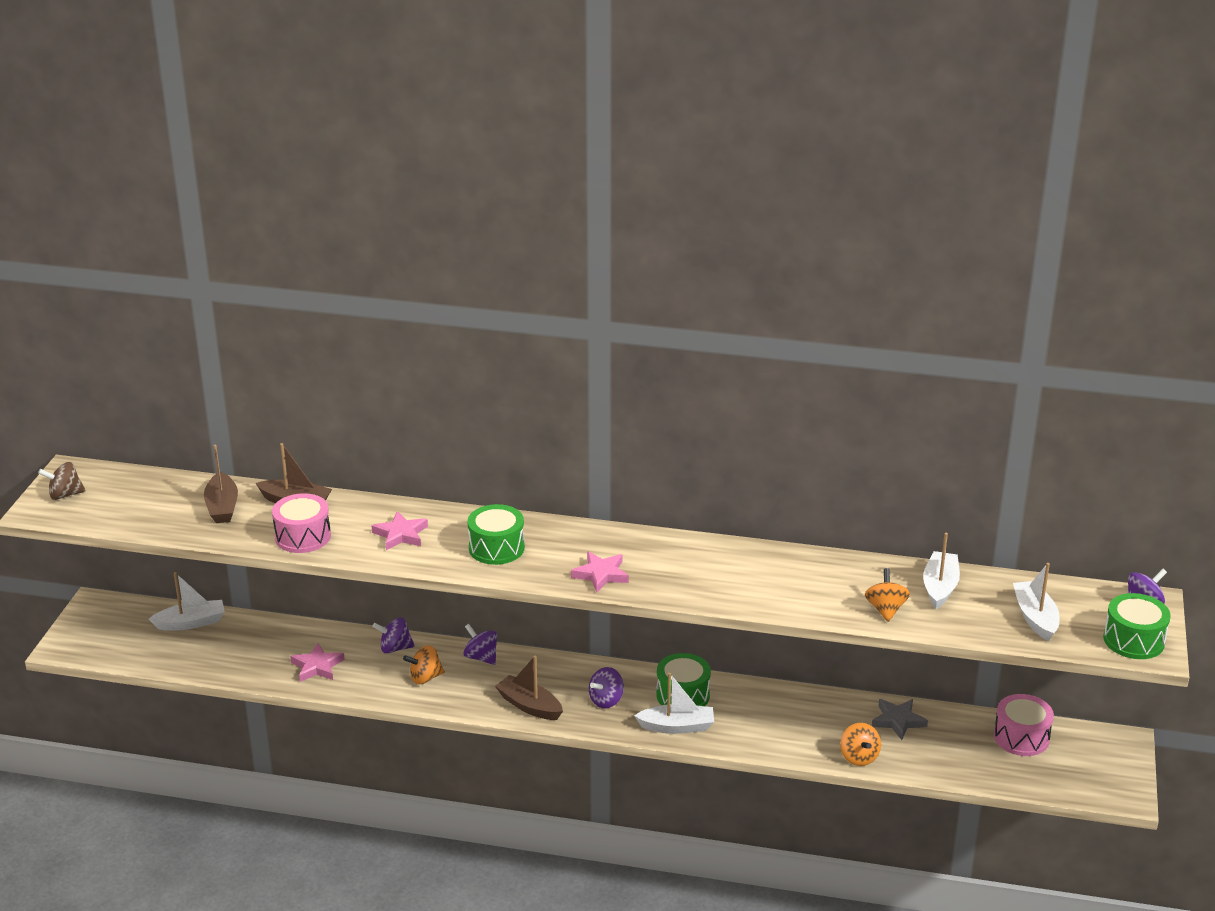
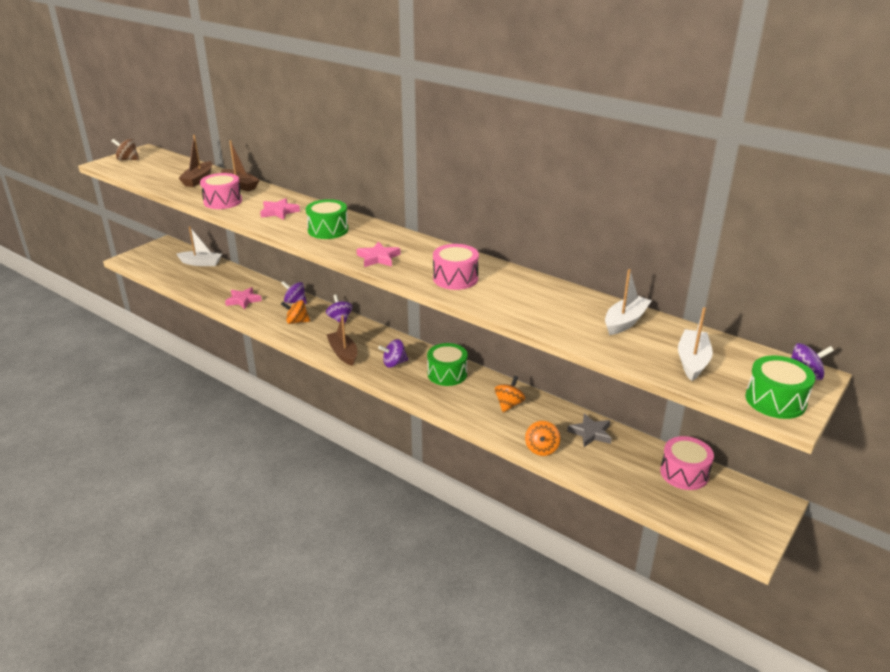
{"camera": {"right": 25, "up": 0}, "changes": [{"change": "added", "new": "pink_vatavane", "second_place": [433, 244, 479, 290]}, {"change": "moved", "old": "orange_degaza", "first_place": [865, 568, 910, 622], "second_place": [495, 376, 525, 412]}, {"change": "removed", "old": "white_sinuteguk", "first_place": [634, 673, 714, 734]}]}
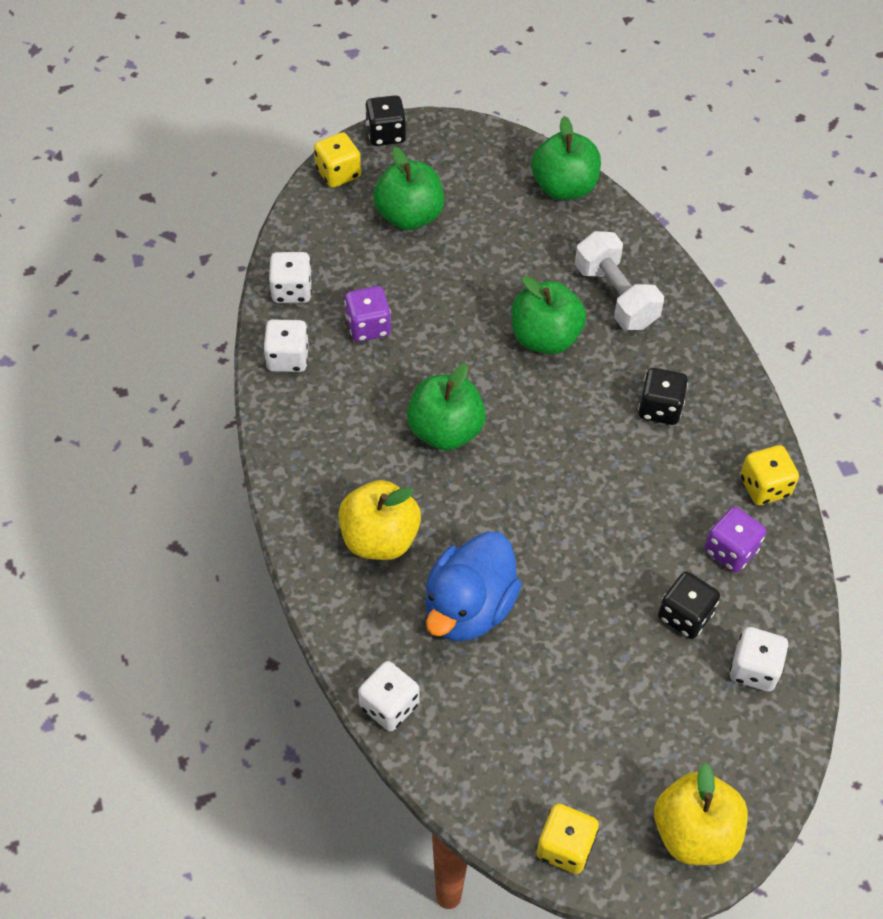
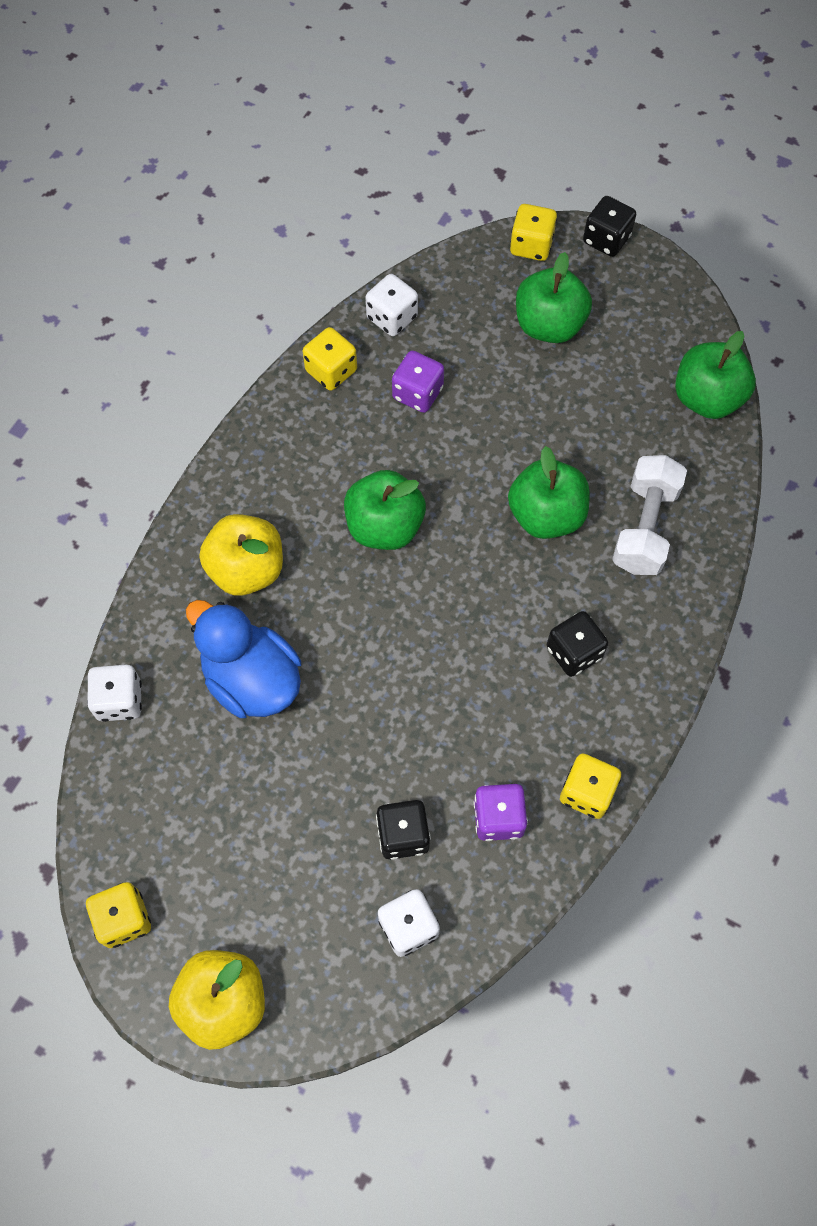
{"camera": {"right": 45, "up": 10}, "changes": [{"change": "turned", "old": "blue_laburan", "first_place": [425, 531, 522, 642], "second_place": [186, 600, 301, 718], "degrees": 60}, {"change": "recoloured", "old": "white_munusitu", "new": "yellow_munusitu", "first_place": [263, 320, 309, 372], "second_place": [303, 327, 357, 390]}]}
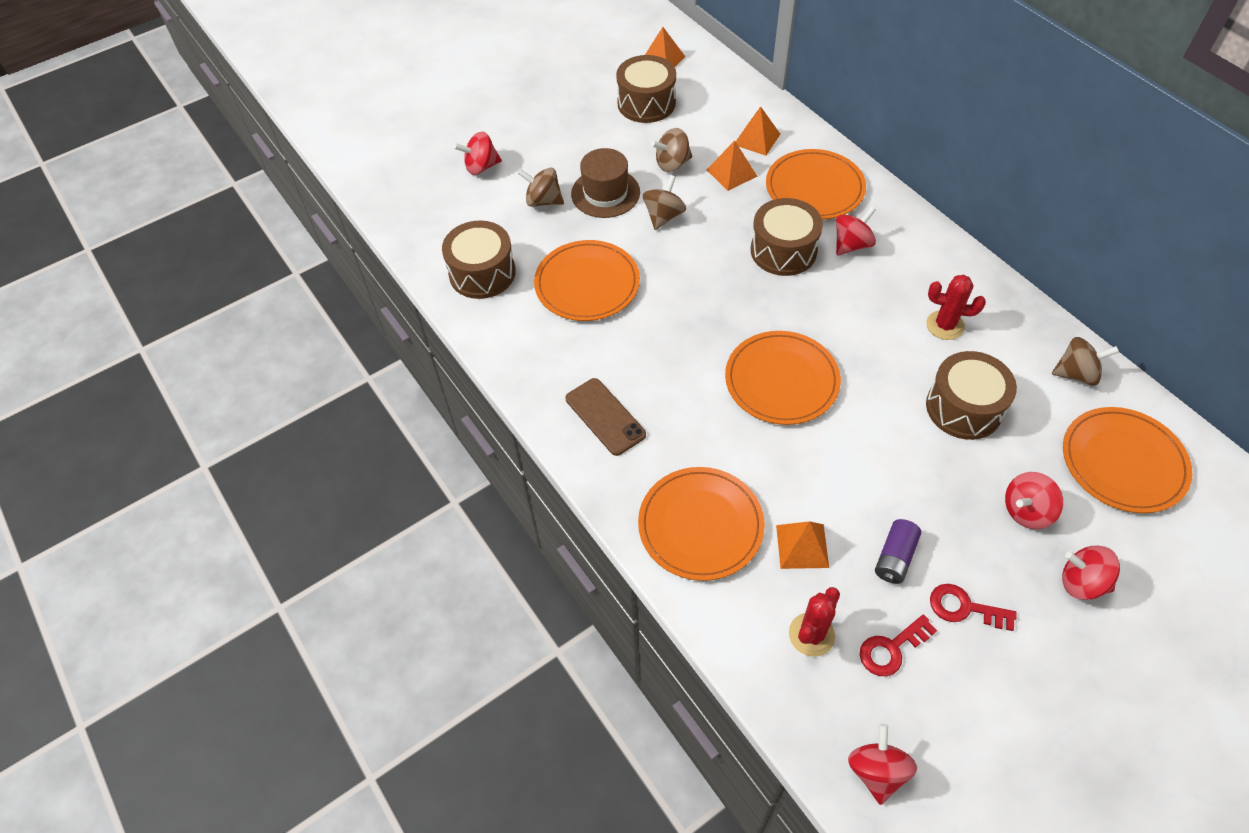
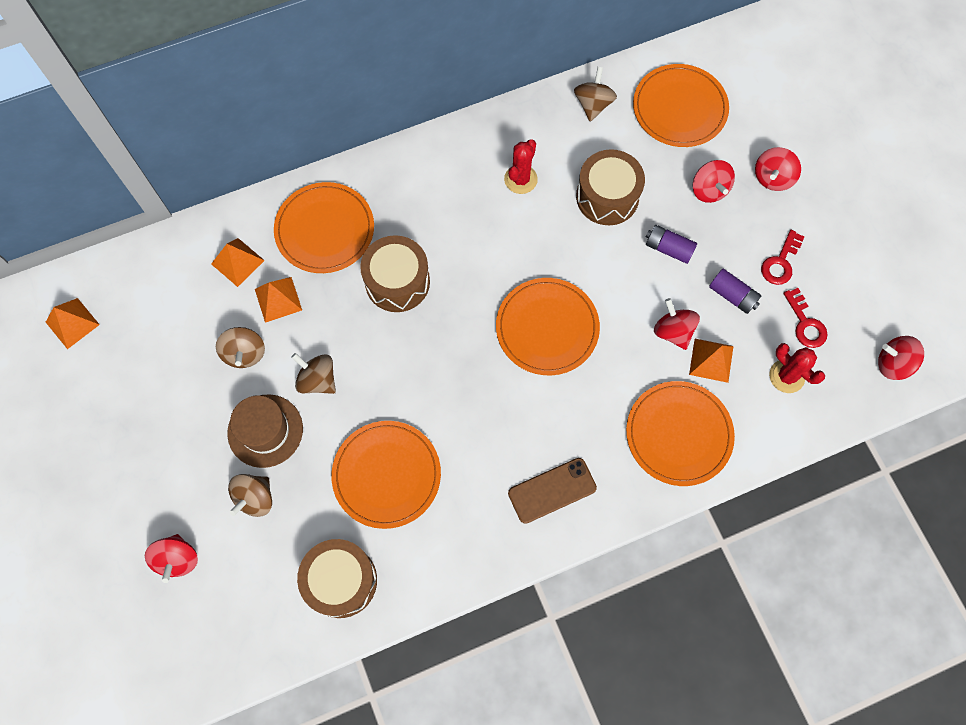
{"camera": {"right": -80, "up": 15}, "changes": [{"change": "added", "new": "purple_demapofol", "second_place": [646, 225, 697, 264]}, {"change": "moved", "old": "red_degaza", "first_place": [836, 206, 876, 255], "second_place": [654, 298, 700, 350]}, {"change": "removed", "old": "brown_vatavane", "first_place": [616, 55, 676, 123]}]}
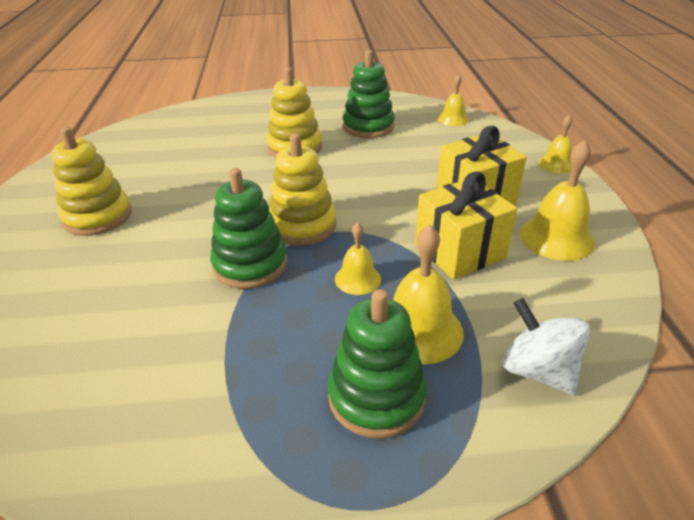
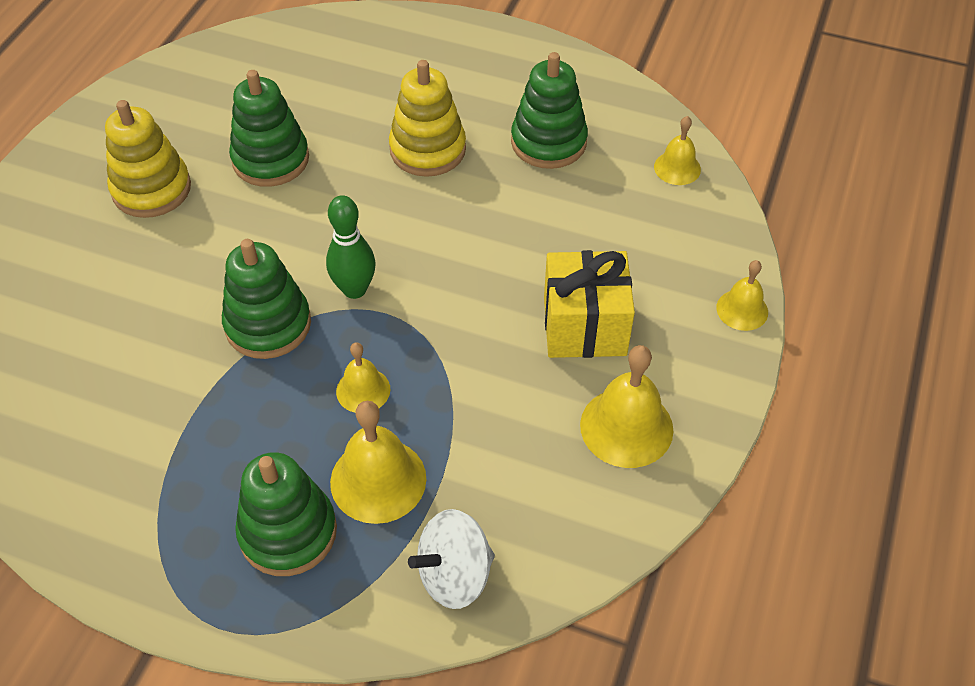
{"camera": {"right": 25, "up": 15}, "changes": [{"change": "added", "new": "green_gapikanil", "second_place": [229, 70, 309, 187]}, {"change": "replaced", "old": "yellow_gapikanil", "new": "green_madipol", "first_place": [269, 133, 336, 246], "second_place": [326, 195, 376, 299]}, {"change": "turned", "old": "white_degaza", "first_place": [503, 298, 590, 395], "second_place": [408, 509, 495, 609], "degrees": -105}, {"change": "removed", "old": "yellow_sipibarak", "first_place": [415, 171, 517, 280]}]}
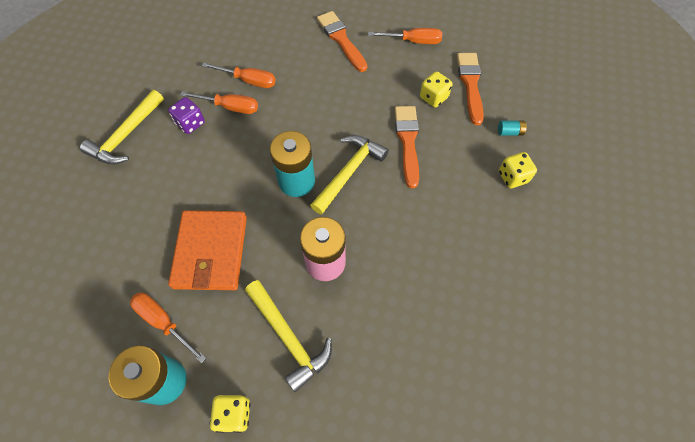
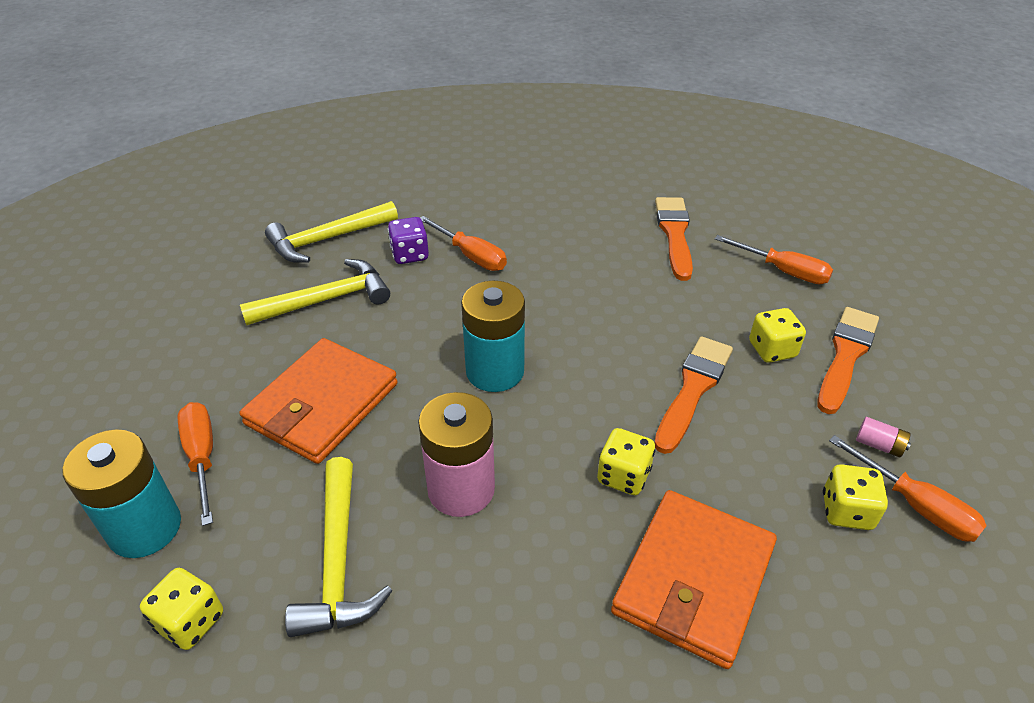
{"camera": {"right": 30, "up": -20}, "changes": [{"change": "moved", "old": "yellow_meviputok", "first_place": [310, 135, 389, 215], "second_place": [240, 259, 390, 325]}, {"change": "added", "new": "yellow_munusitu", "second_place": [597, 428, 655, 495]}, {"change": "added", "new": "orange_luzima", "second_place": [611, 490, 777, 669]}, {"change": "moved", "old": "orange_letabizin", "first_place": [202, 63, 276, 88], "second_place": [829, 435, 987, 542]}, {"change": "recoloured", "old": "turquoise_demapofol", "new": "pink_demapofol", "first_place": [498, 121, 527, 136], "second_place": [856, 417, 911, 458]}]}
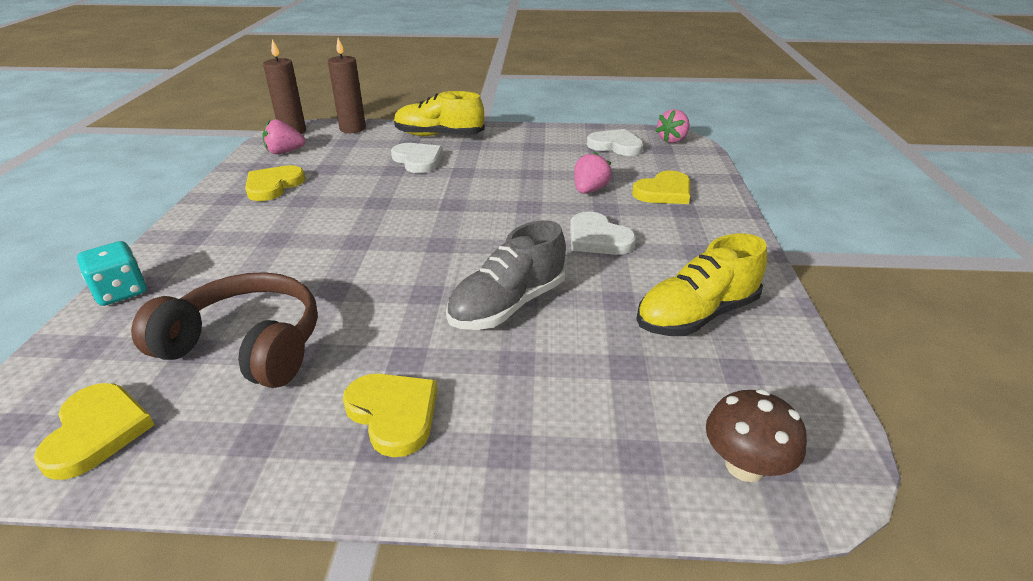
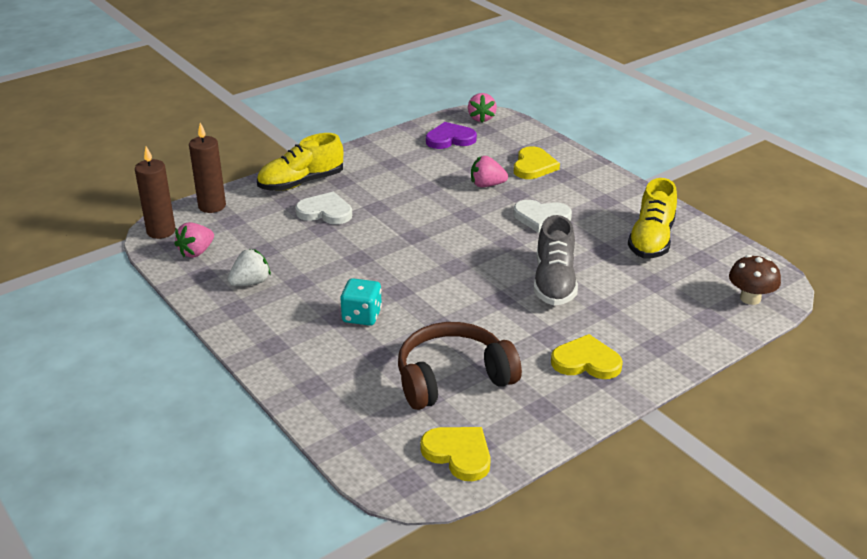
{"camera": {"right": -40, "up": 0}, "changes": [{"change": "replaced", "old": "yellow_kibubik", "new": "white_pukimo", "first_place": [245, 165, 306, 201], "second_place": [228, 249, 271, 286]}, {"change": "moved", "old": "turquoise_munusitu", "first_place": [77, 241, 146, 306], "second_place": [341, 278, 382, 326]}, {"change": "recoloured", "old": "white_kibubik", "new": "purple_kibubik", "first_place": [587, 129, 644, 156], "second_place": [426, 122, 477, 149]}, {"change": "turned", "old": "pink_pukimo", "first_place": [574, 152, 612, 194], "second_place": [471, 156, 508, 187], "degrees": -75}]}
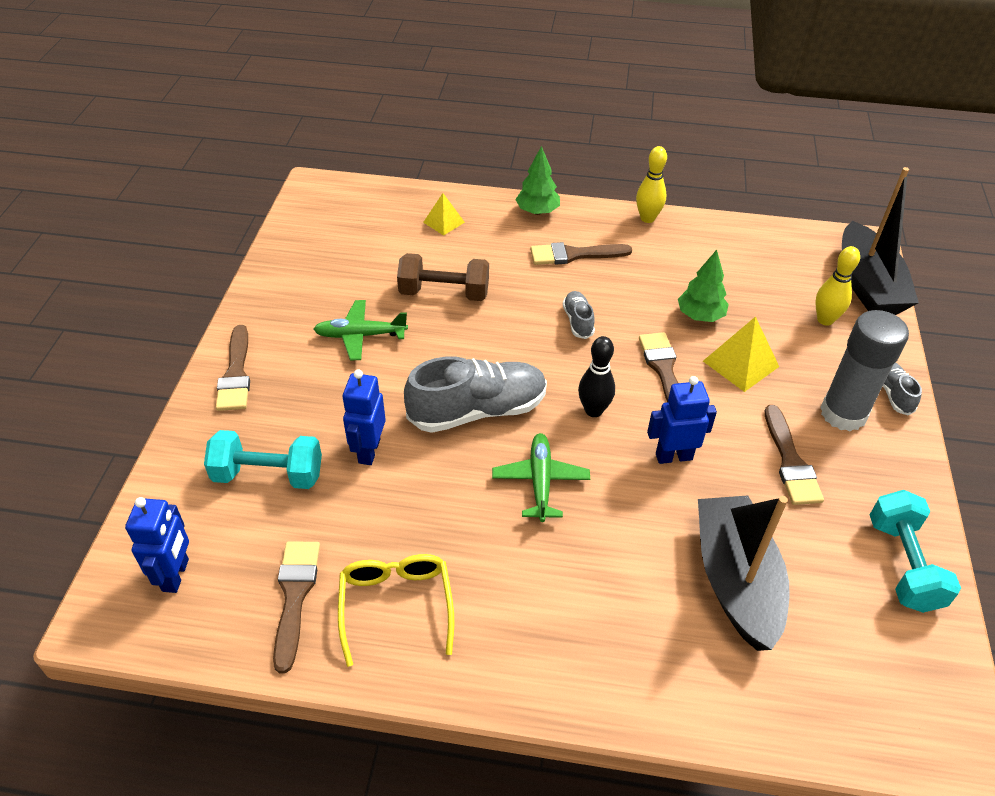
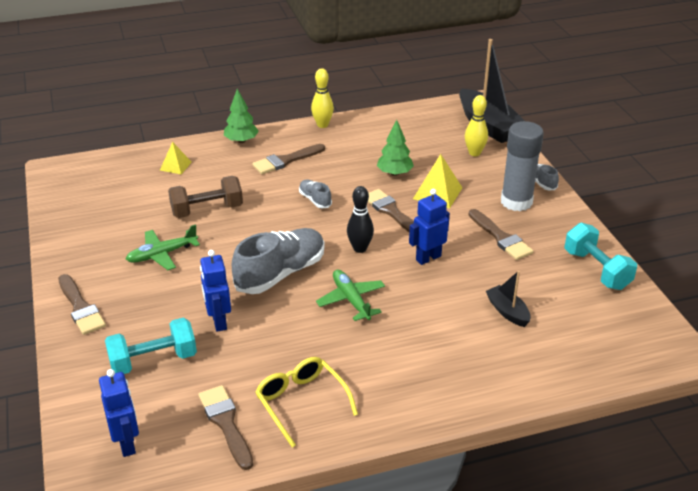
{"camera": {"right": -25, "up": -10}, "changes": [{"change": "resized", "old": "black_sinuteguk", "first_place": [698, 496, 790, 651], "second_place": [486, 271, 531, 327], "factor": 0.49}]}
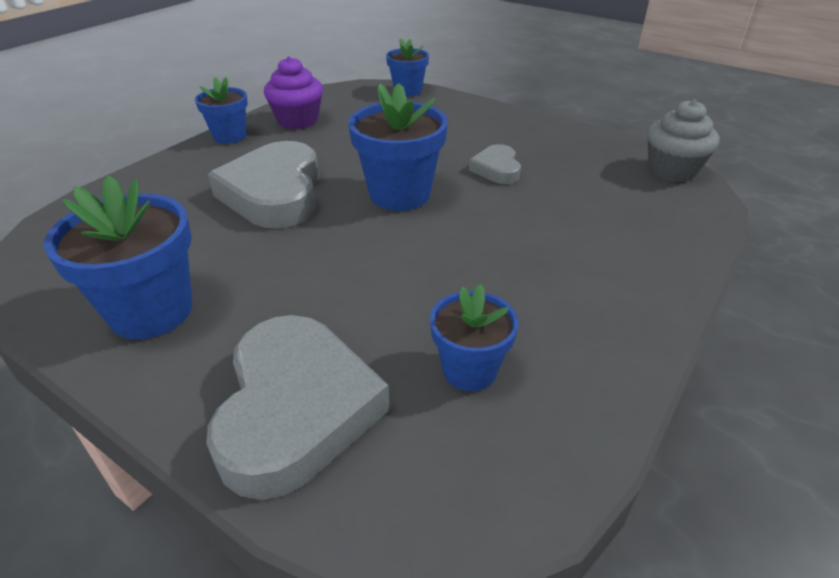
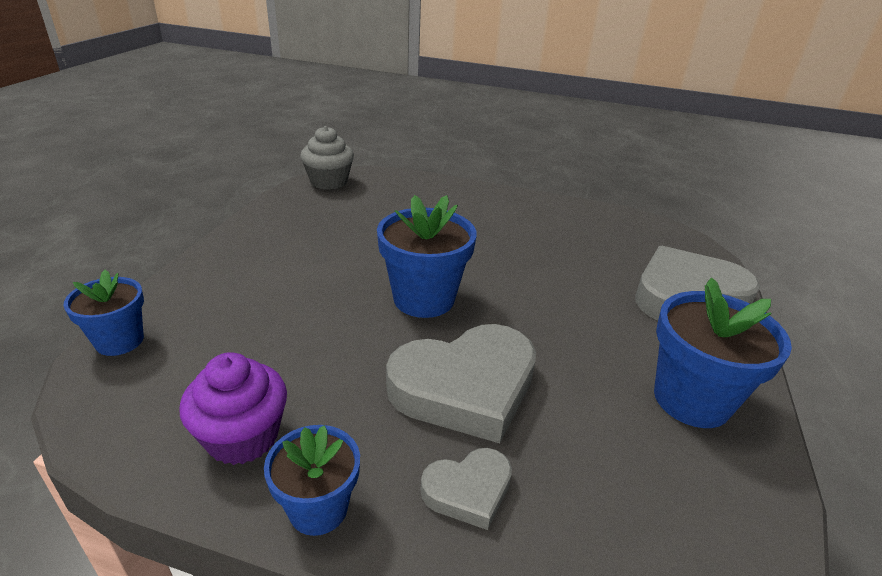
{"camera": {"right": -110, "up": -5}, "changes": [{"change": "moved", "old": "grey_kibubik", "first_place": [469, 144, 521, 184], "second_place": [421, 448, 512, 530]}, {"change": "removed", "old": "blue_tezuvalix", "first_place": [430, 284, 519, 391]}]}
